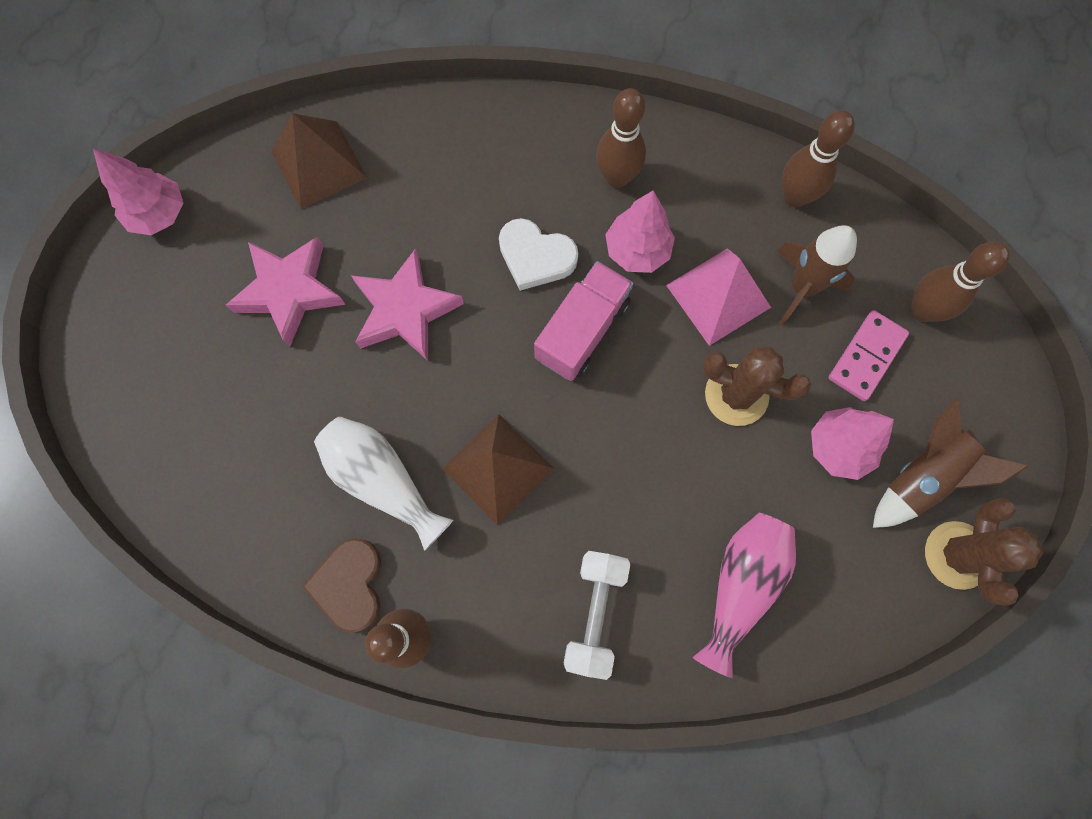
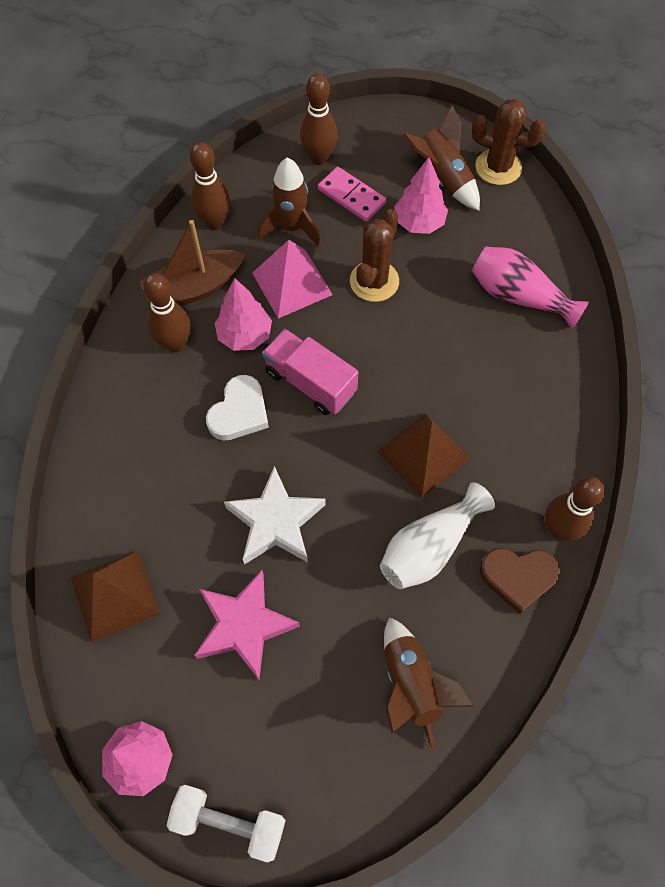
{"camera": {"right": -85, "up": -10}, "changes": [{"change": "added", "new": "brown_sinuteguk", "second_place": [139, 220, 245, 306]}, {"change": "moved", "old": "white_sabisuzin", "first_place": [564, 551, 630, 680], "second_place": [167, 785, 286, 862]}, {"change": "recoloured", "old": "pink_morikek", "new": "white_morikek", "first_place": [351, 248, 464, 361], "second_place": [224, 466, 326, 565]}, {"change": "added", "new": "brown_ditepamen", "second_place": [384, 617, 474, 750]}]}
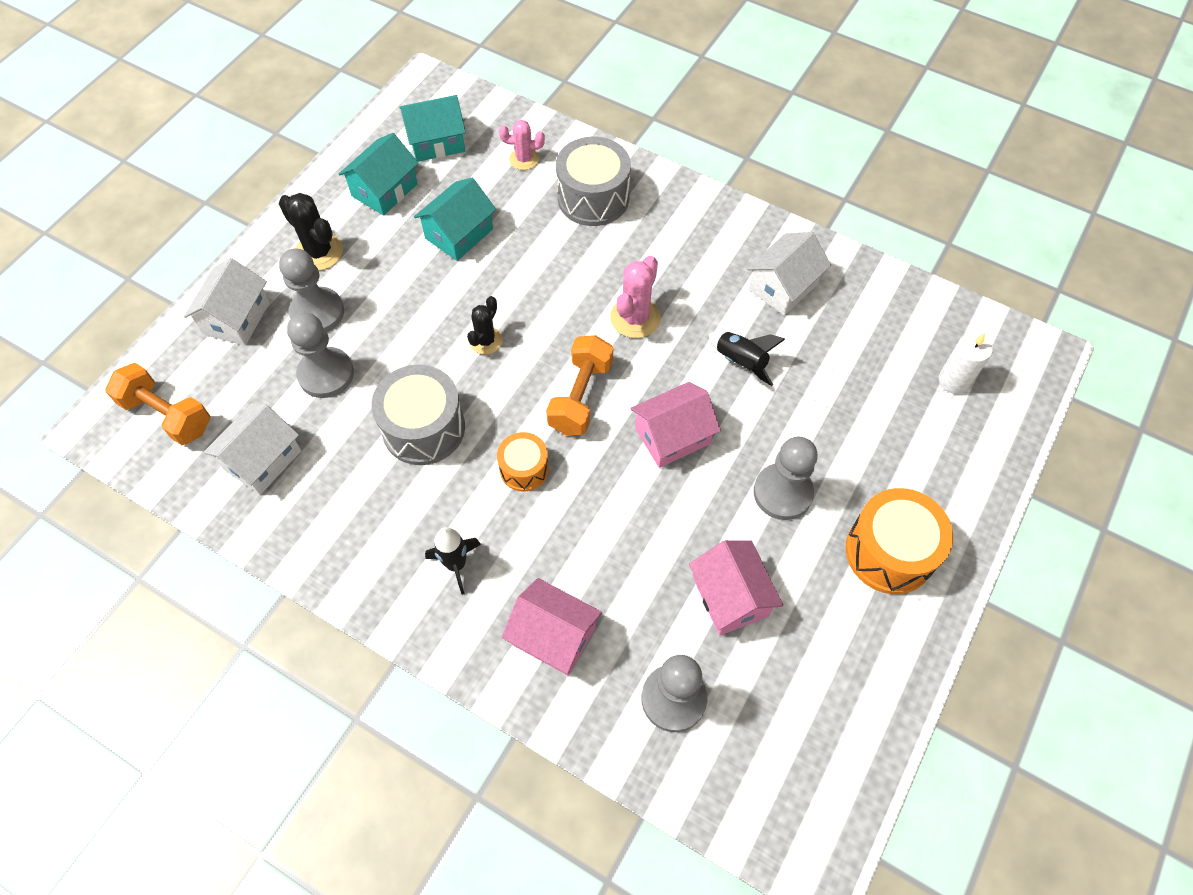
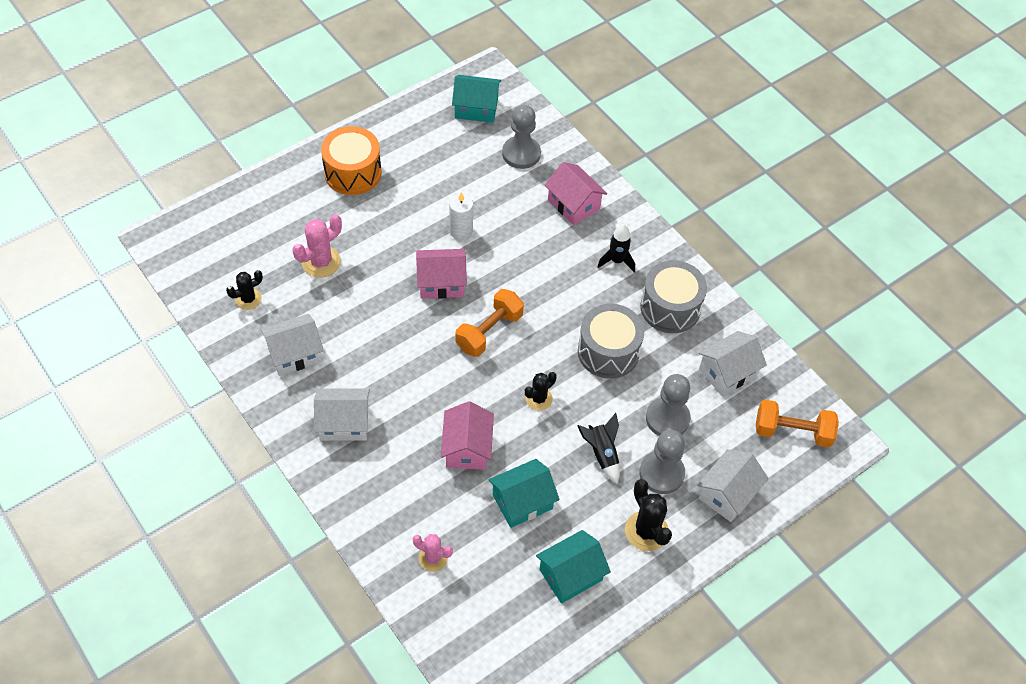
{"camera": {"right": -160, "up": -5}, "changes": [{"change": "added", "new": "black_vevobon", "second_place": [226, 270, 263, 310]}, {"change": "moved", "old": "pink_vevobon", "first_place": [610, 256, 661, 338], "second_place": [293, 214, 342, 278]}, {"change": "added", "new": "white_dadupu", "second_place": [314, 389, 370, 441]}, {"change": "moved", "old": "pink_dadupu", "first_place": [689, 540, 783, 635], "second_place": [441, 401, 494, 470]}, {"change": "moved", "old": "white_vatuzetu", "first_place": [939, 333, 993, 394], "second_place": [449, 192, 473, 240]}, {"change": "moved", "old": "turquoise_dadupu", "first_place": [400, 95, 466, 162], "second_place": [452, 75, 501, 123]}, {"change": "moved", "old": "black_ditepamen", "first_place": [708, 331, 785, 386], "second_place": [577, 413, 620, 484]}, {"change": "moved", "old": "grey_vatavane", "first_place": [556, 137, 631, 226], "second_place": [640, 260, 707, 333]}, {"change": "turned", "old": "orange_sabisuzin", "first_place": [105, 363, 210, 445], "second_place": [756, 400, 839, 448], "degrees": -45}, {"change": "removed", "old": "orange_vatavane", "first_place": [497, 432, 549, 492]}, {"change": "removed", "old": "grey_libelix", "first_place": [754, 437, 818, 520]}]}
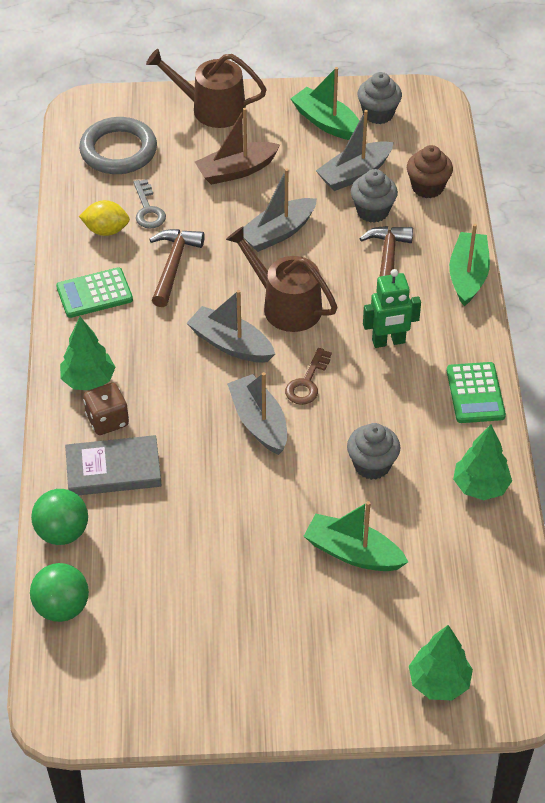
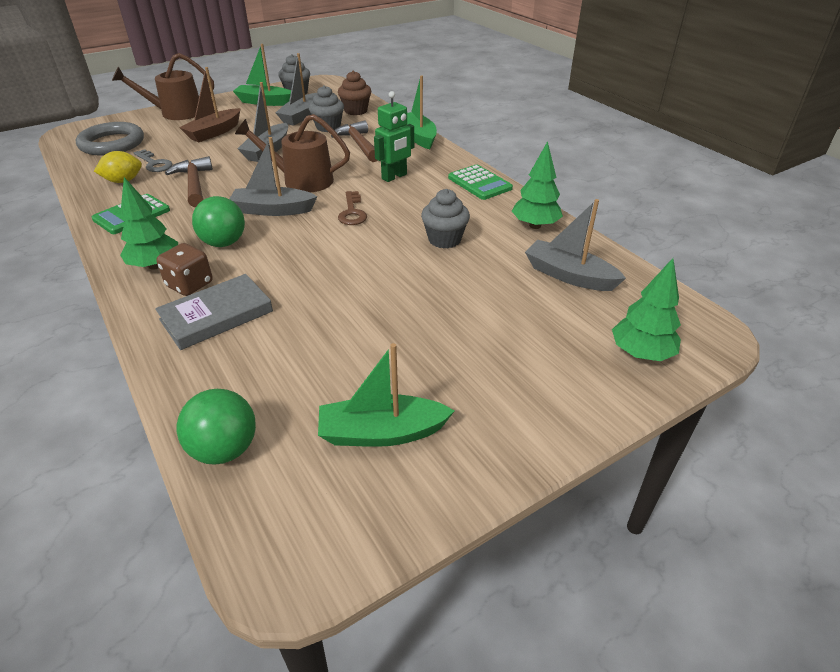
{"camera": {"right": -30, "up": -10}, "changes": [{"change": "moved", "old": "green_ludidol", "first_place": [31, 489, 88, 545], "second_place": [192, 196, 245, 247]}, {"change": "moved", "old": "green_sinuteguk", "first_place": [304, 501, 408, 571], "second_place": [318, 343, 454, 447]}, {"change": "moved", "old": "grey_sinuteguk", "first_place": [227, 372, 287, 455], "second_place": [525, 199, 626, 291]}]}
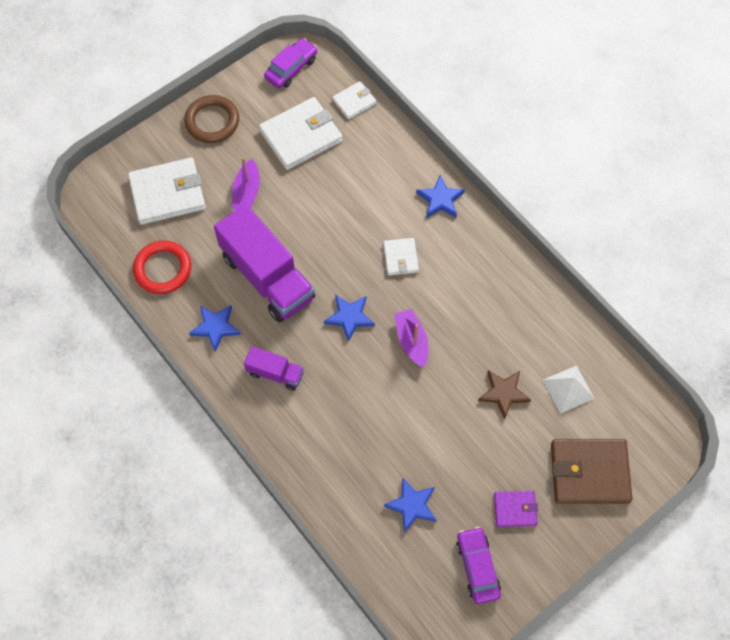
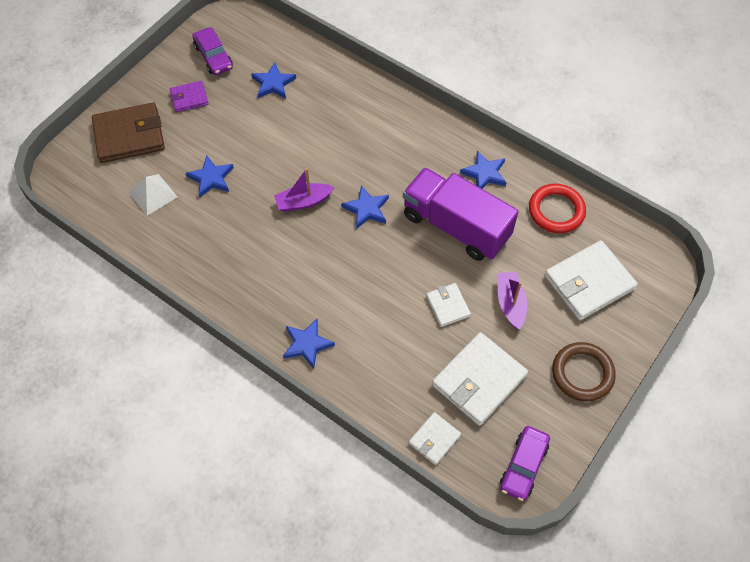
{"camera": {"right": 165, "up": -5}, "changes": [{"change": "recoloured", "old": "brown_morikek", "new": "blue_morikek", "first_place": [478, 370, 531, 420], "second_place": [186, 155, 234, 197]}, {"change": "turned", "old": "purple_sinuteguk", "first_place": [394, 309, 428, 368], "second_place": [274, 168, 335, 212], "degrees": 105}, {"change": "moved", "old": "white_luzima", "first_place": [383, 238, 419, 276], "second_place": [426, 283, 471, 327]}, {"change": "removed", "old": "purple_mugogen", "first_place": [244, 346, 304, 390]}]}
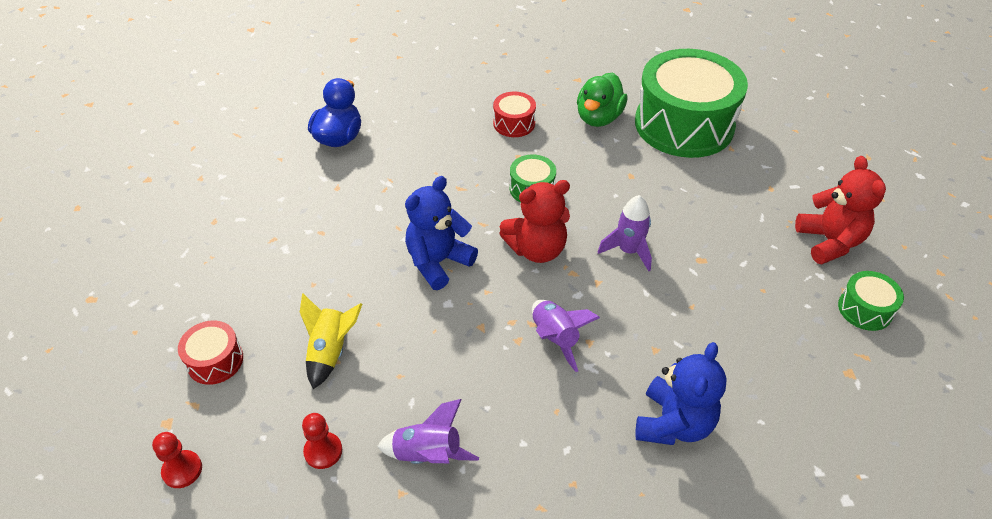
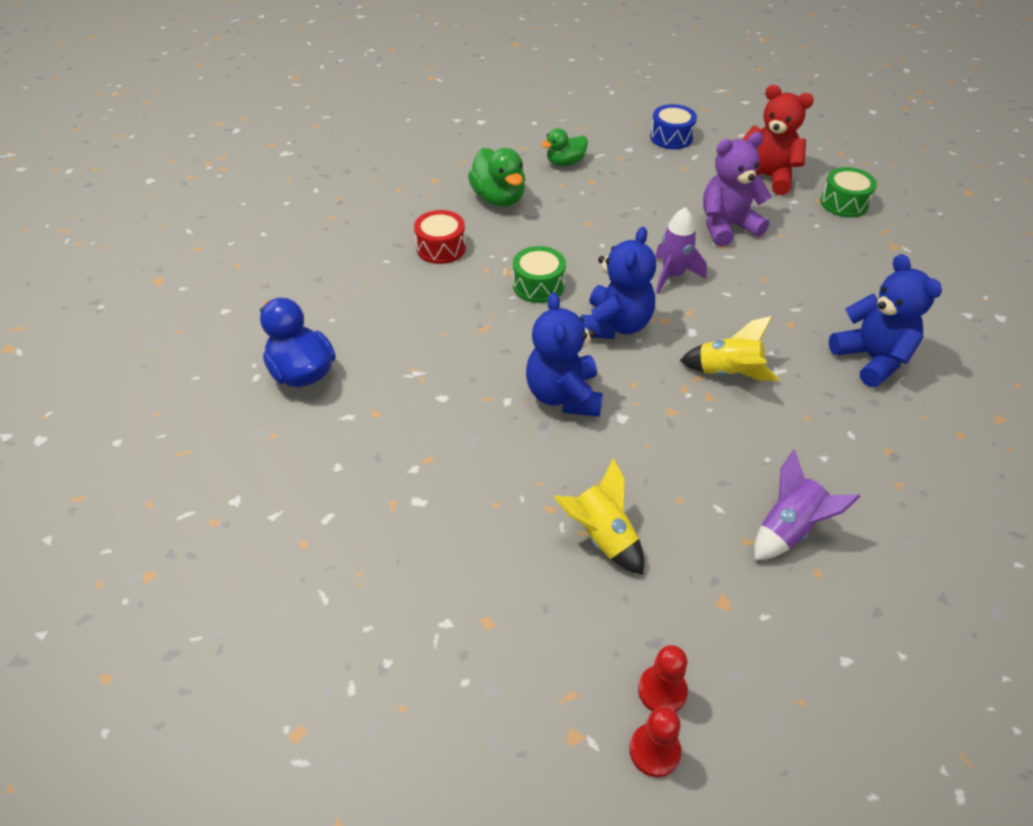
{"camera": {"right": -50, "up": 0}, "changes": [{"change": "replaced", "old": "green_vatavane", "new": "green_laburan", "first_place": [635, 49, 748, 158], "second_place": [541, 128, 588, 166]}, {"change": "recoloured", "old": "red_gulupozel", "new": "blue_gulupozel", "first_place": [499, 180, 570, 263], "second_place": [581, 227, 656, 339]}, {"change": "moved", "old": "red_libelix", "first_place": [302, 413, 342, 469], "second_place": [638, 645, 688, 712]}, {"change": "added", "new": "blue_vatavane", "second_place": [650, 104, 697, 149]}, {"change": "recoloured", "old": "purple_ditepamen", "new": "yellow_ditepamen", "first_place": [532, 300, 600, 372], "second_place": [680, 316, 779, 381]}, {"change": "added", "new": "purple_gulupozel", "second_place": [703, 132, 772, 247]}, {"change": "removed", "old": "red_vatavane", "first_place": [178, 321, 243, 385]}]}
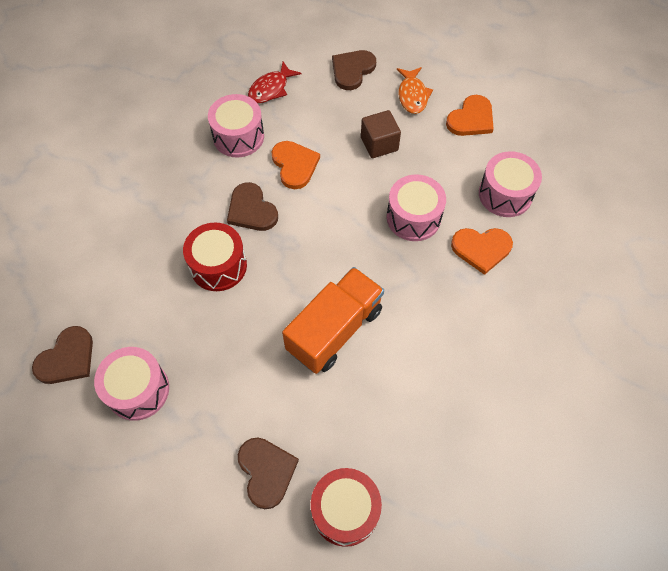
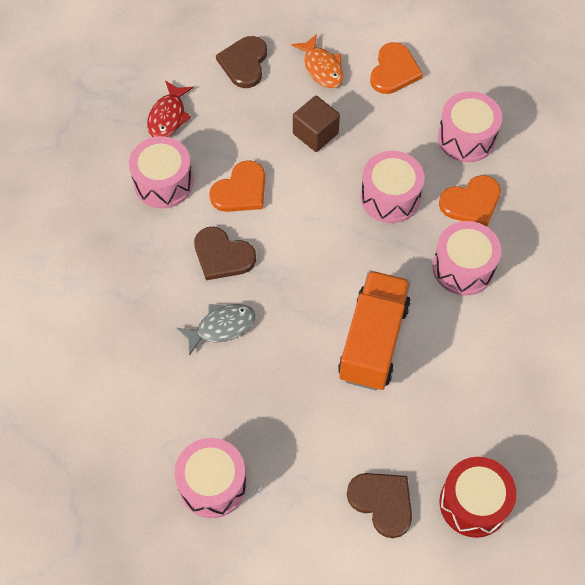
{"camera": {"right": -25, "up": 0}, "changes": [{"change": "replaced", "old": "red_vatavane", "new": "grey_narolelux", "first_place": [183, 223, 247, 291], "second_place": [177, 304, 256, 356]}, {"change": "turned", "old": "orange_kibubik", "first_place": [271, 141, 320, 189], "second_place": [209, 160, 265, 212], "degrees": 90}, {"change": "added", "new": "pink_vatavane", "second_place": [433, 221, 501, 296]}, {"change": "removed", "old": "brown_kibubik", "first_place": [32, 326, 93, 384]}]}
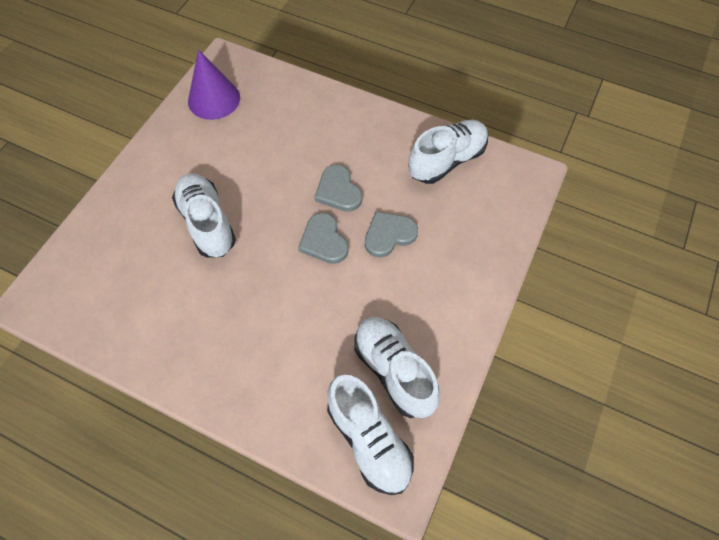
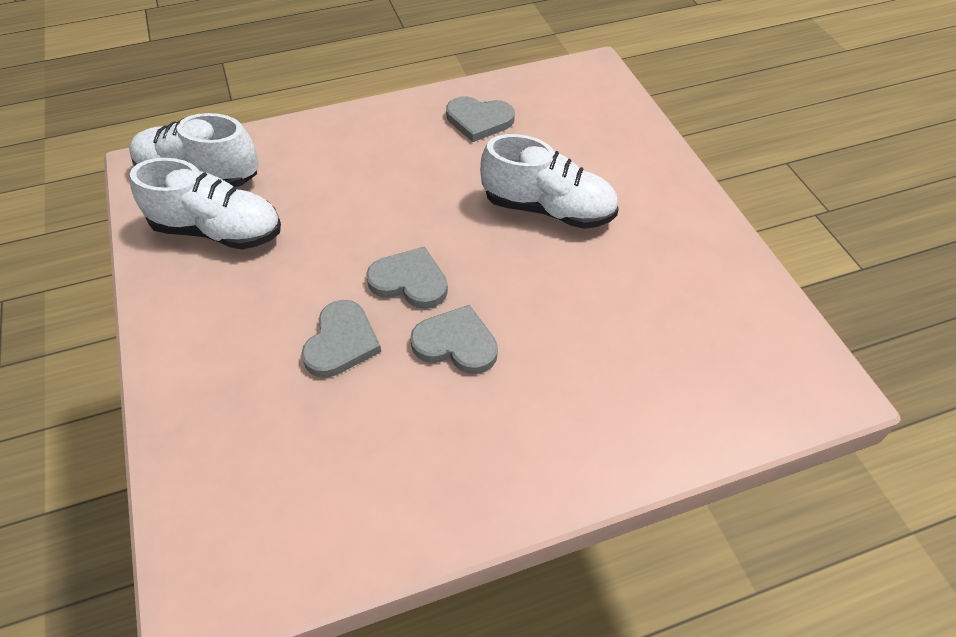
{"camera": {"right": 135, "up": -10}, "changes": [{"change": "added", "new": "grey_kibubik", "second_place": [446, 96, 515, 142]}, {"change": "removed", "old": "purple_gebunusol", "first_place": [188, 50, 240, 120]}, {"change": "removed", "old": "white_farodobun", "first_place": [408, 120, 488, 184]}]}
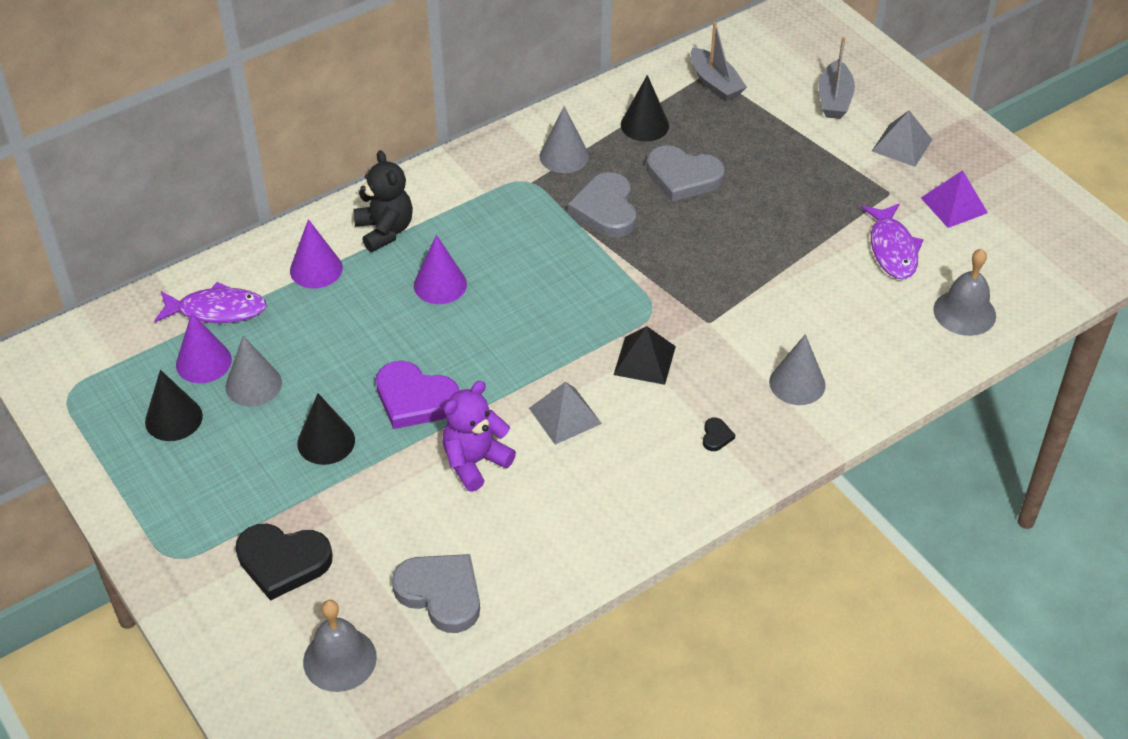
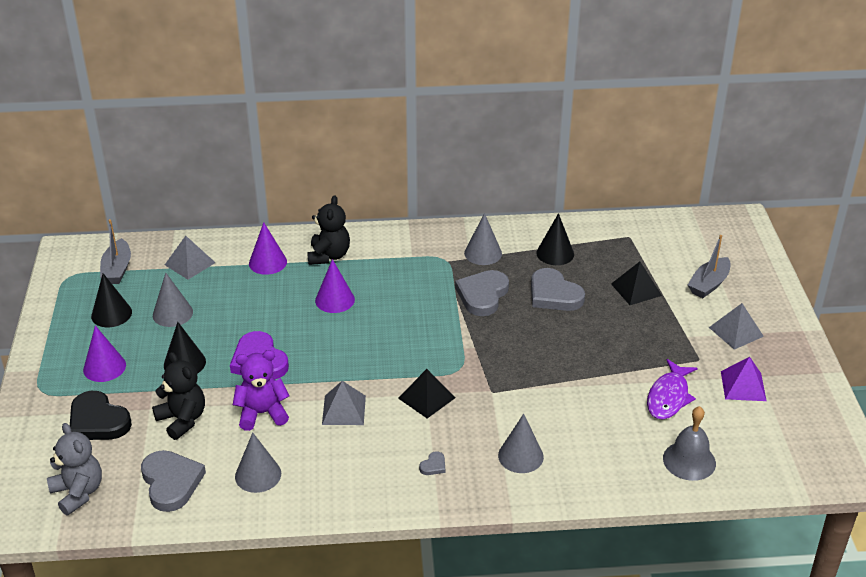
{"camera": {"right": 30, "up": -10}, "changes": [{"change": "replaced", "old": "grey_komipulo", "new": "grey_gulupozel", "first_place": [303, 600, 377, 692], "second_place": [47, 423, 102, 515]}, {"change": "moved", "old": "purple_gebunusol", "first_place": [176, 313, 232, 383], "second_place": [83, 326, 126, 382]}, {"change": "moved", "old": "grey_sinuteguk", "first_place": [691, 22, 747, 102], "second_place": [100, 219, 131, 284]}, {"change": "added", "new": "black_gulupozel", "second_place": [152, 352, 205, 440]}, {"change": "replaced", "old": "purple_narolelux", "new": "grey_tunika", "first_place": [154, 282, 267, 323], "second_place": [165, 236, 216, 280]}, {"change": "added", "new": "grey_gebunusol", "second_place": [235, 432, 281, 493]}, {"change": "recoloured", "old": "black_kibubik", "new": "grey_kibubik", "first_place": [703, 417, 735, 451], "second_place": [419, 451, 445, 475]}, {"change": "added", "new": "black_tunika", "second_place": [611, 262, 662, 305]}]}
